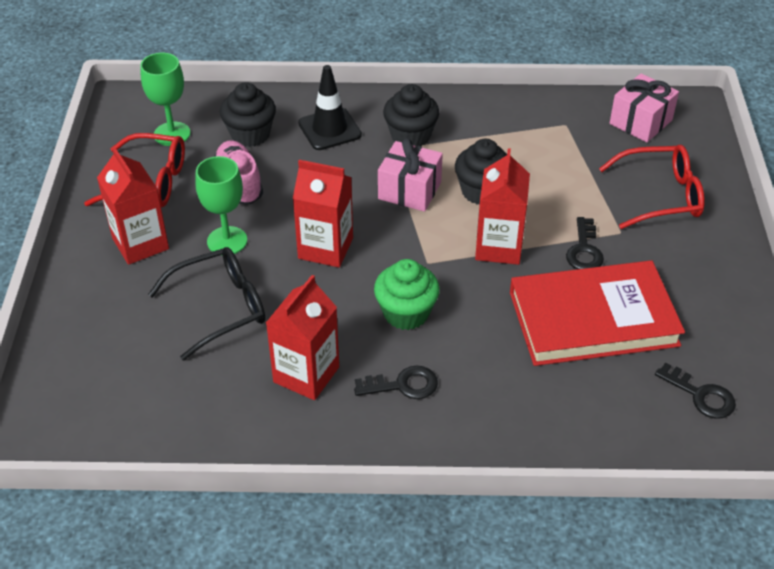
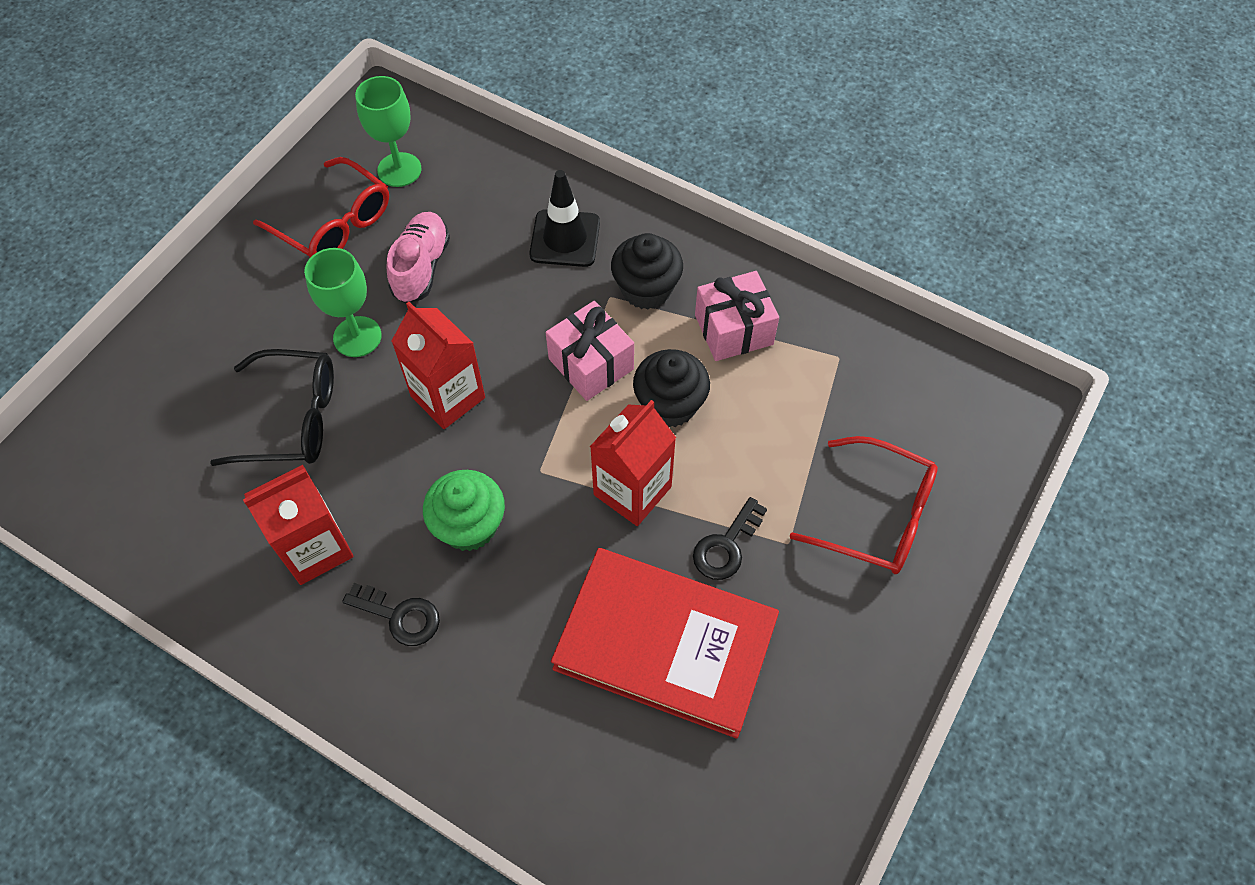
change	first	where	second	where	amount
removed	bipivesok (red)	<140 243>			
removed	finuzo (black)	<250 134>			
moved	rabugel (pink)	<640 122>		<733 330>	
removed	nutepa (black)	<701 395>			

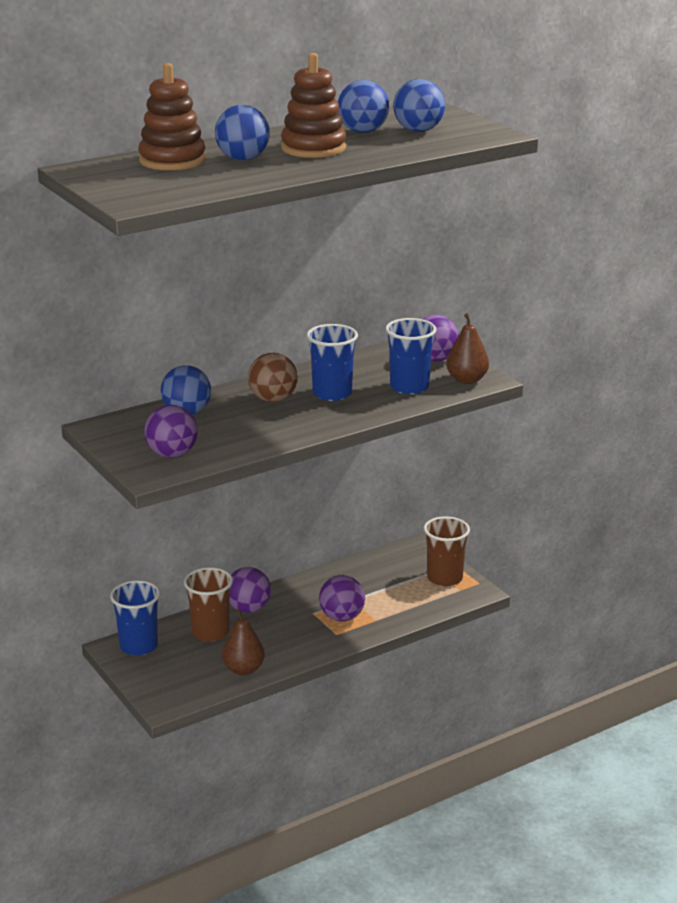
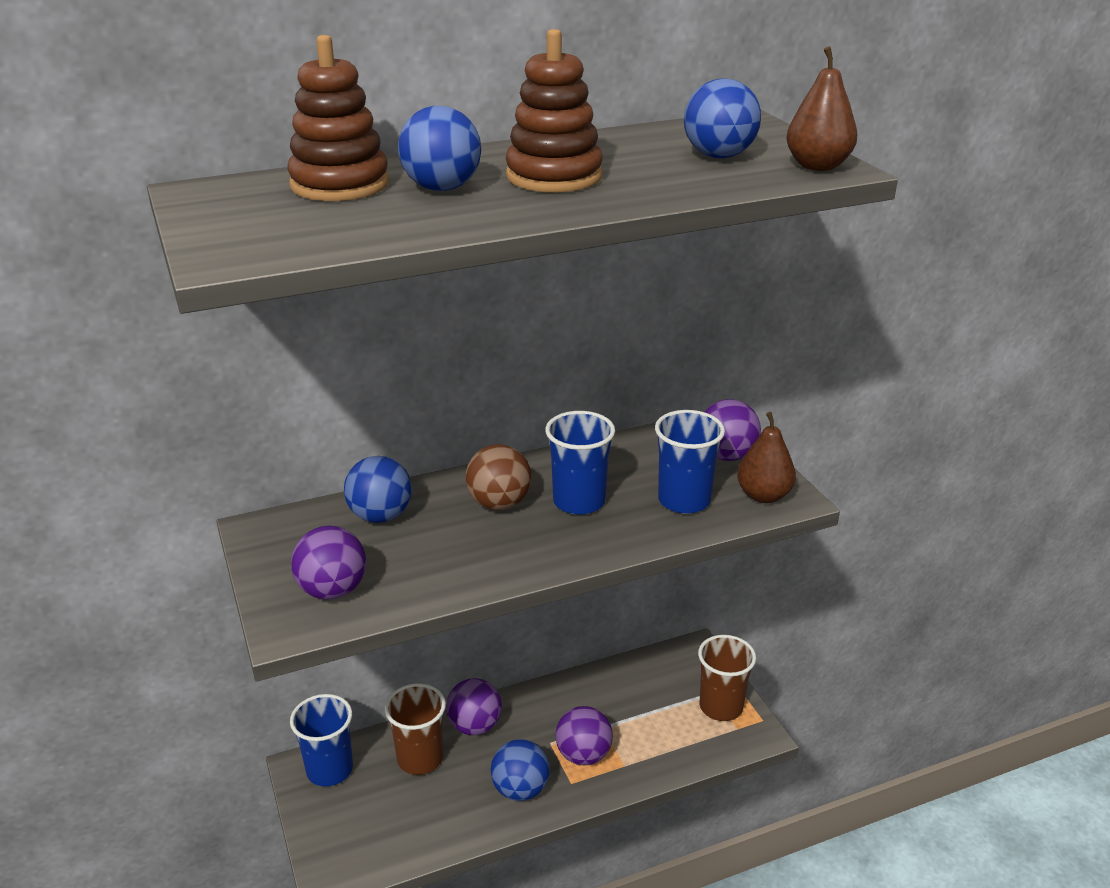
change	first	where	second	where	amount
moved	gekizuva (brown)	<243 669>		<817 166>	
moved	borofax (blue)	<363 131>		<520 789>	

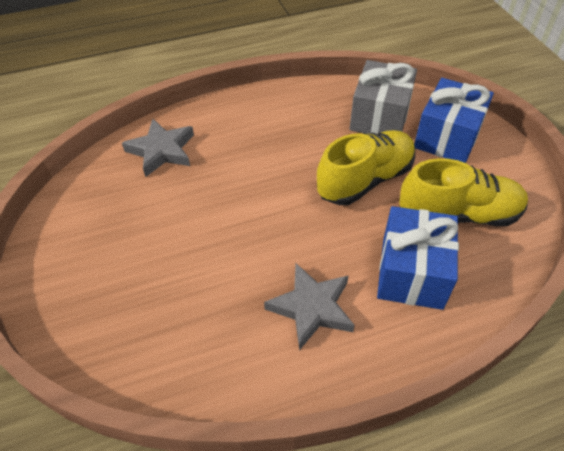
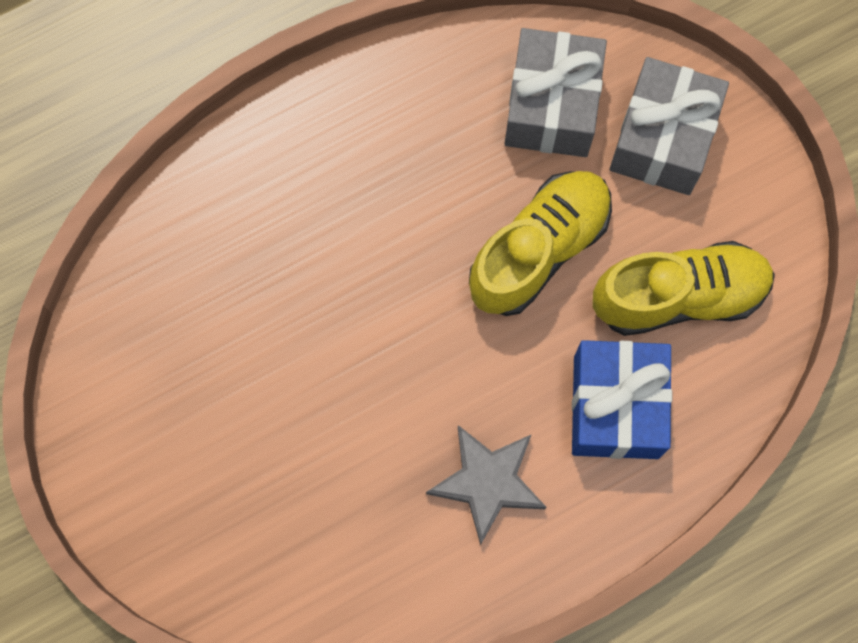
change	first	where	second	where	amount
removed	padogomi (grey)	<161 151>			
recoloured	rabugel (blue)	<447 137>	rabugel (grey)	<663 139>	

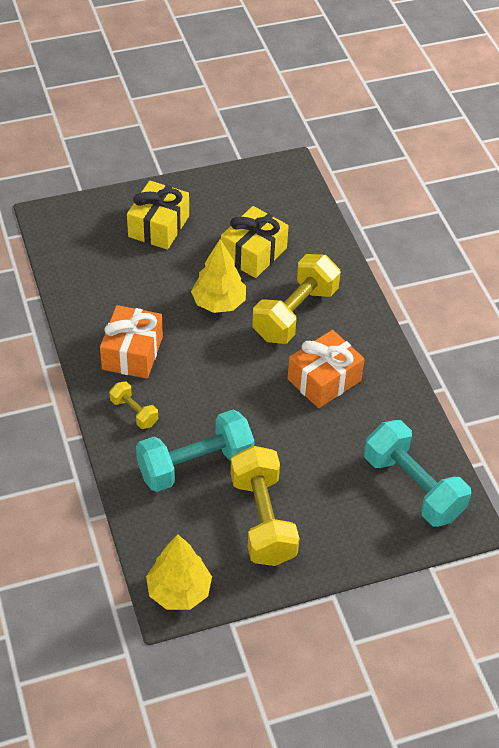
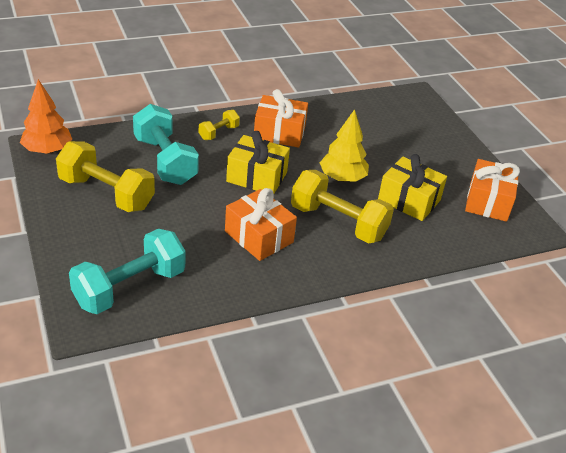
change	first	where	second	where	amount
moved	rabugel (yellow)	<159 226>		<257 177>	
recoloured	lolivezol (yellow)	<179 591>	lolivezol (orange)	<47 150>	
turned	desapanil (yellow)	<262 519>		<106 193>	45 degrees clockwise
added			rabugel (orange)	<488 201>	

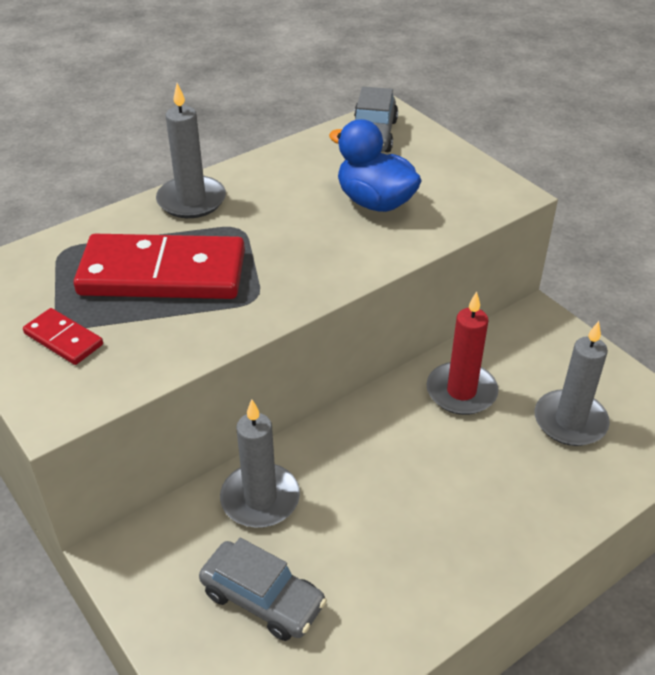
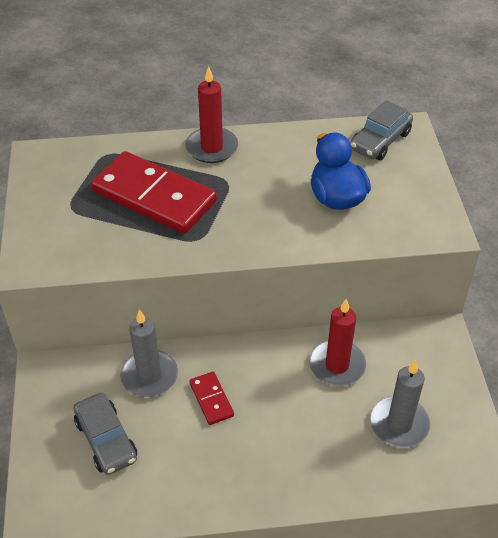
change	first	where	second	where	amount
moved	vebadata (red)	<63 339>		<211 399>	
recoloured	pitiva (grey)	<191 200>	pitiva (red)	<211 148>	

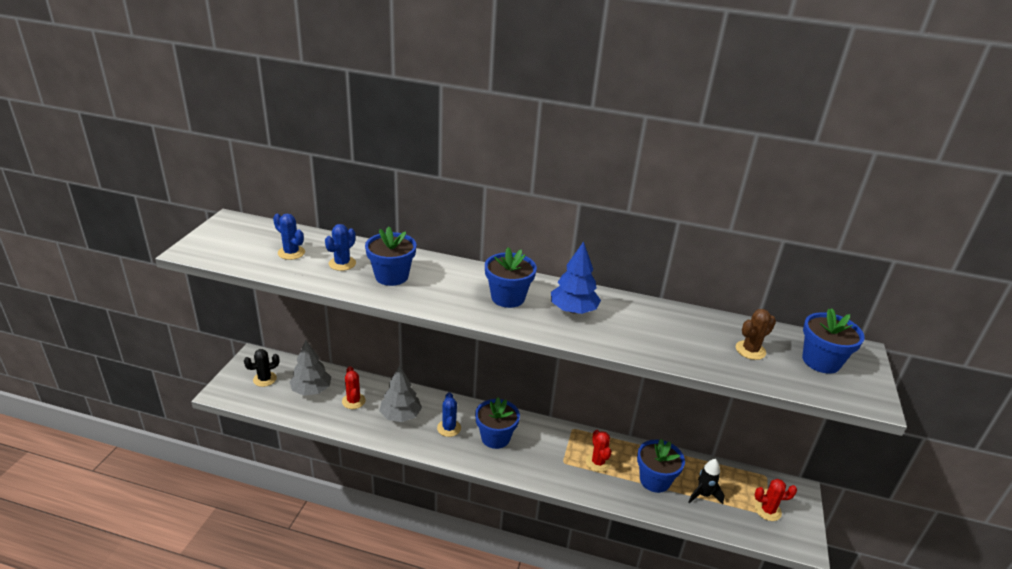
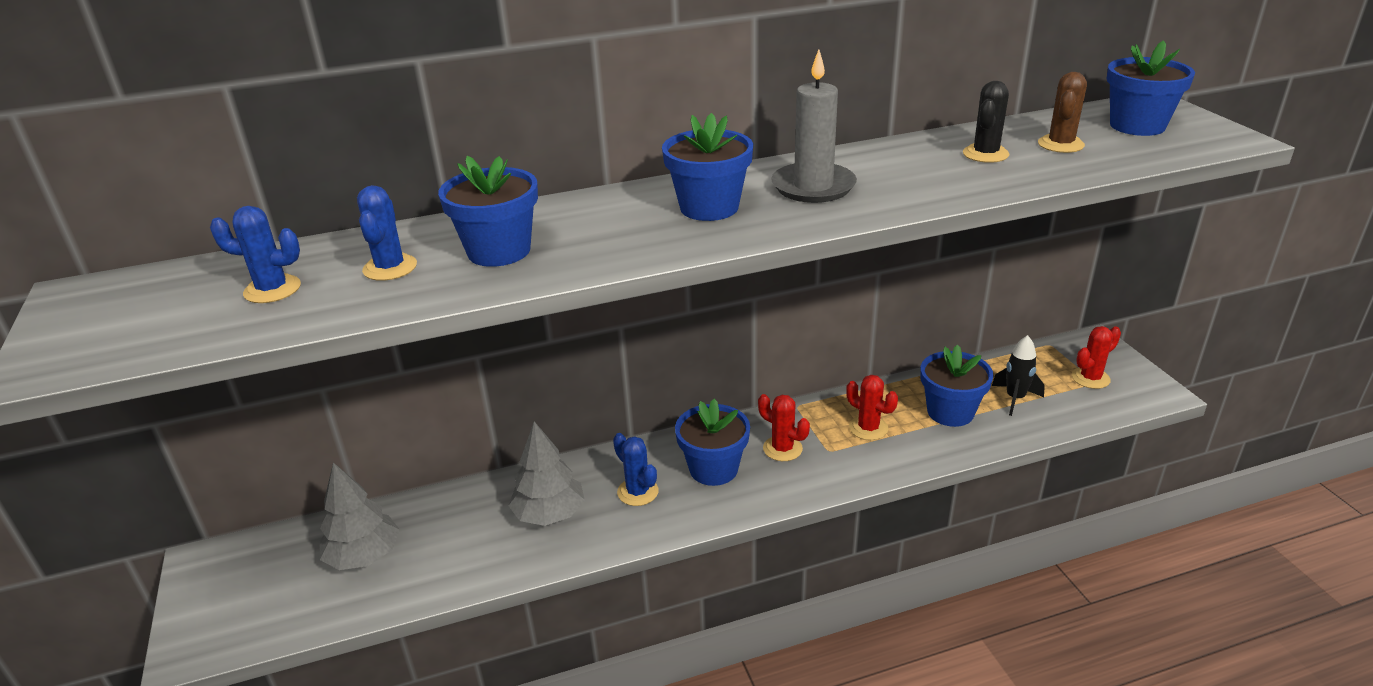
change	first	where	second	where	amount
moved	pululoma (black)	<265 379>		<985 154>	
moved	pululoma (red)	<353 401>		<782 449>	
replaced	lolivezol (blue)	<573 310>	pitiva (grey)	<813 187>	

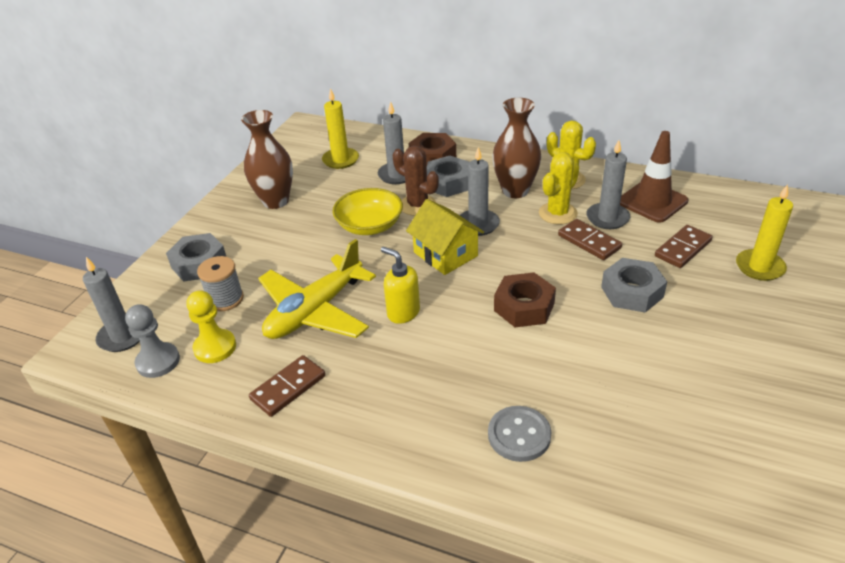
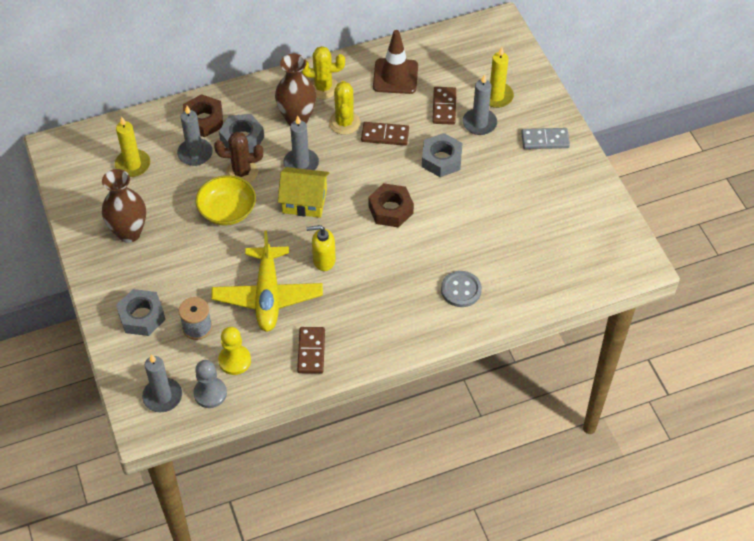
change	first	where	second	where	amount
moved	pitiva (grey)	<607 218>		<479 123>	
added			vebadata (grey)	<545 140>	

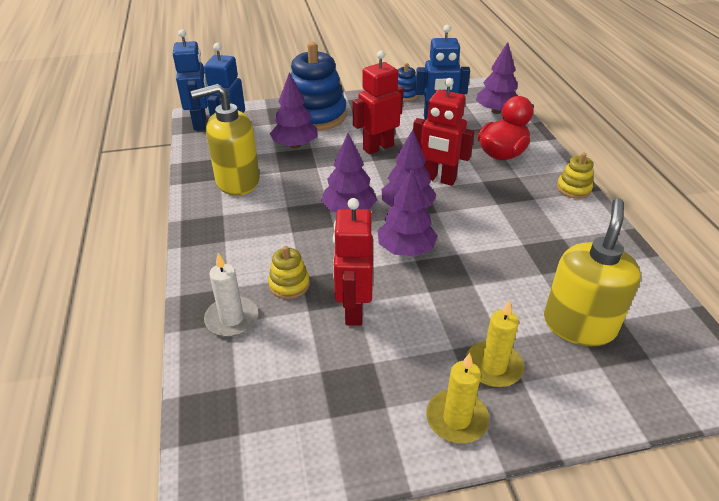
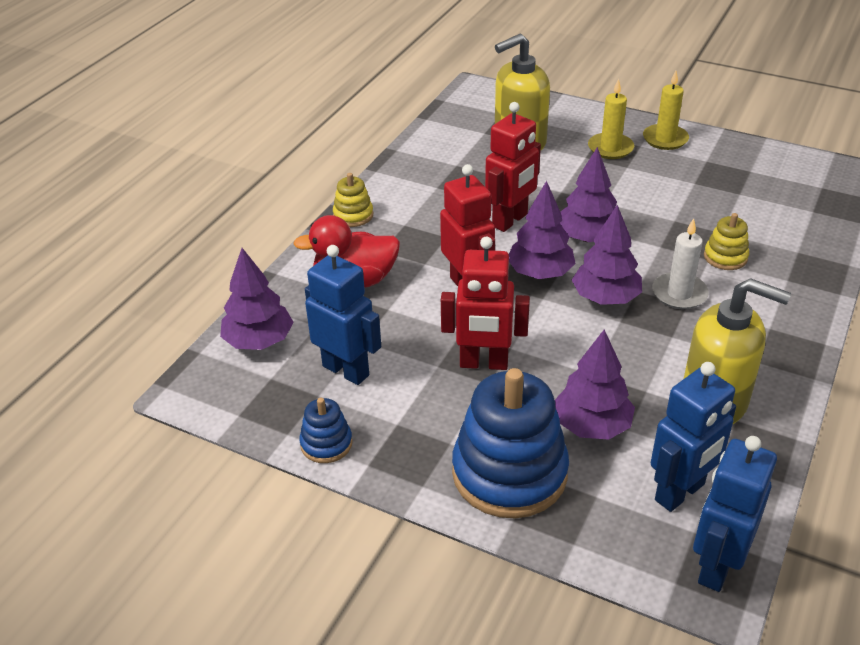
change	first	where	second	where	amount
moved	pitiva (white)	<232 319>		<679 293>	
moved	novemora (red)	<353 310>		<510 220>	

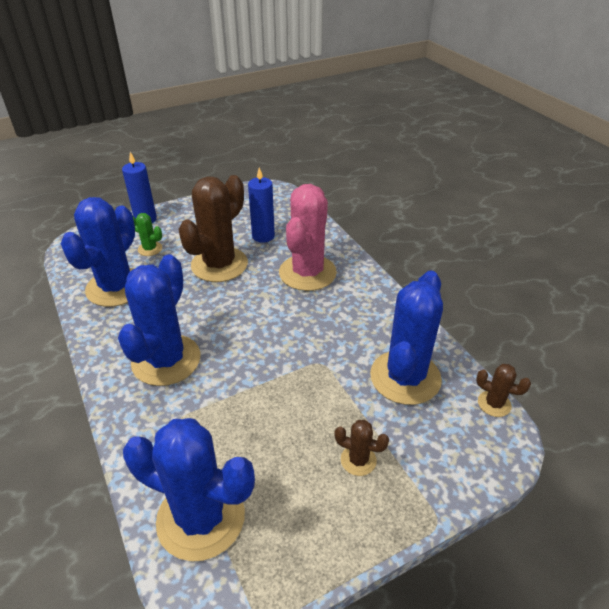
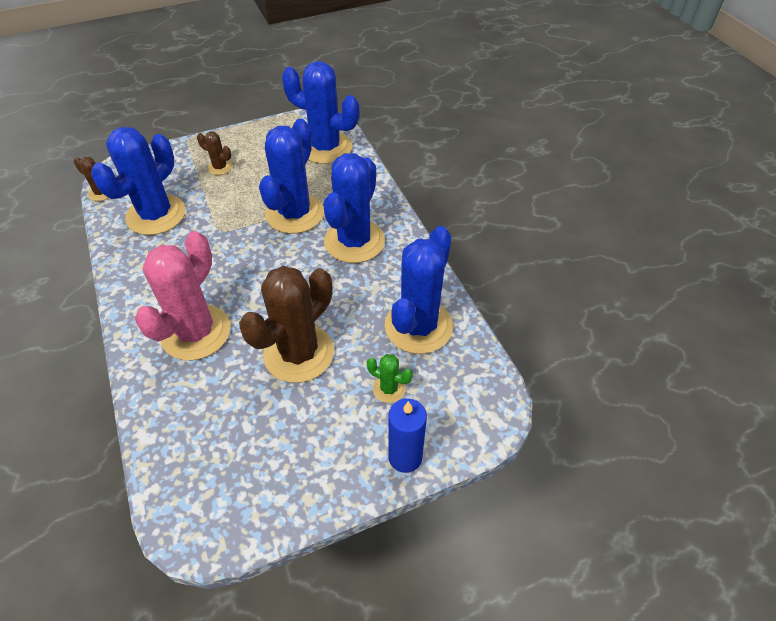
change	first	where	second	where	amount
removed	pitiva (blue)	<263 236>			
added			pululoma (blue)	<295 213>	

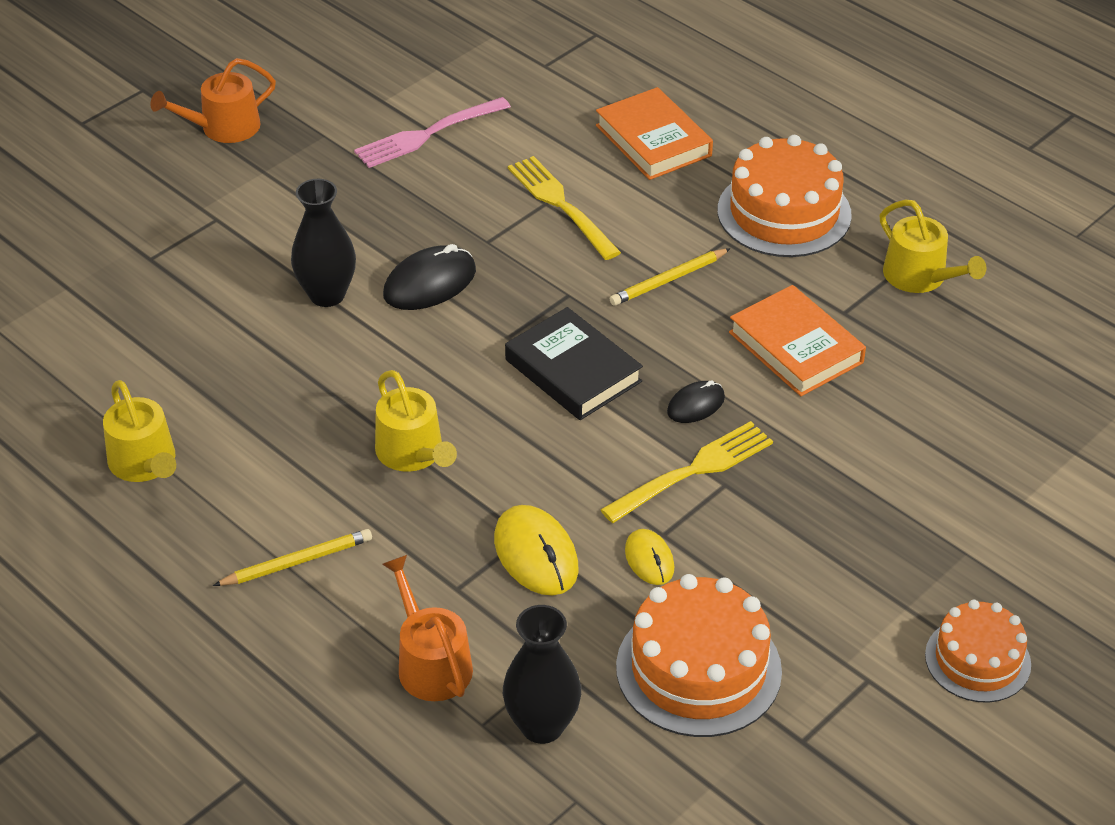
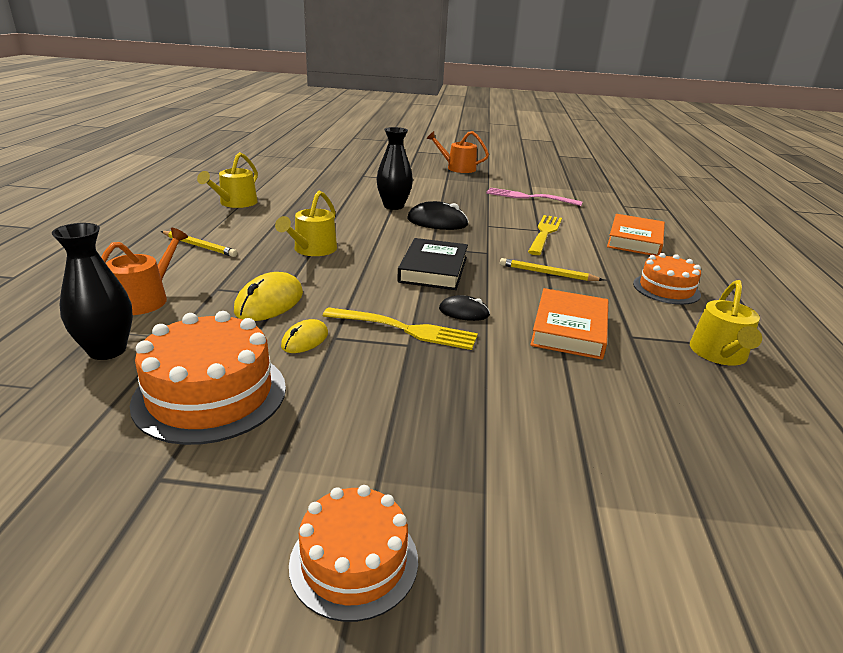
change	first	where	second	where	amount
resized	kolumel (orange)	<784 213>		<666 289>	x0.64

